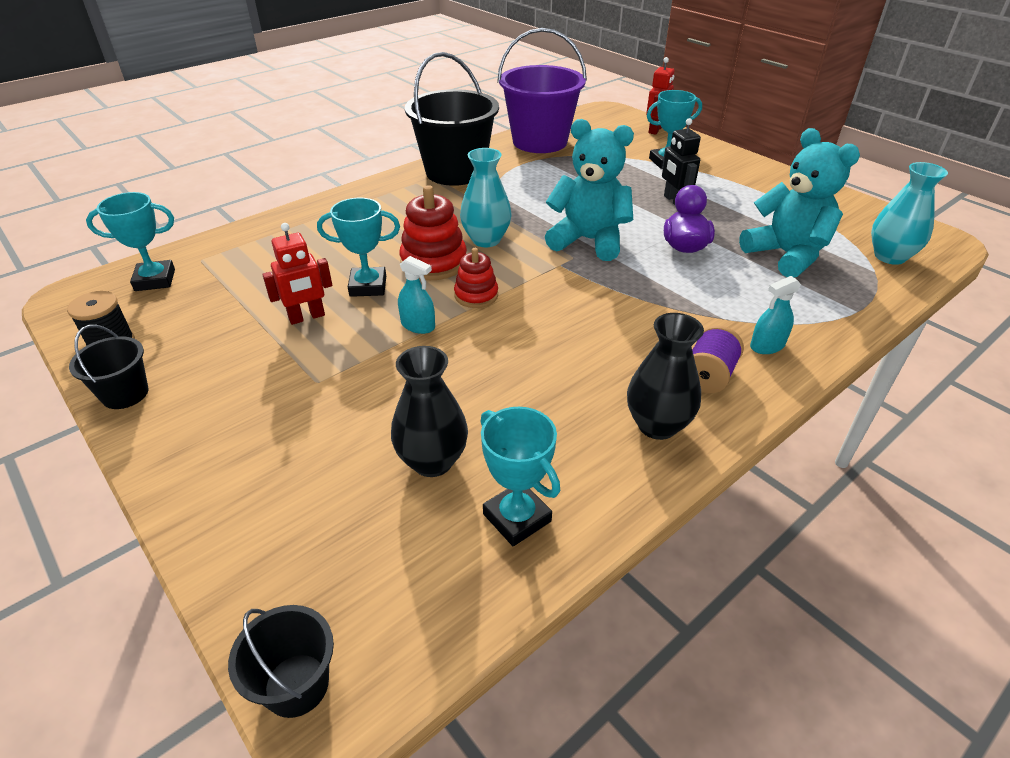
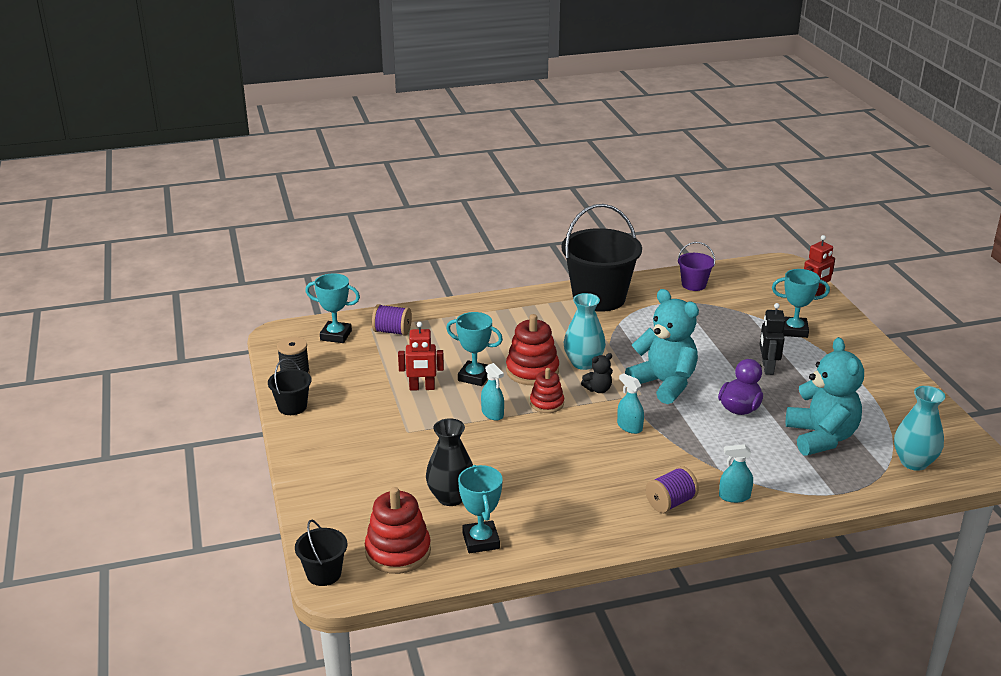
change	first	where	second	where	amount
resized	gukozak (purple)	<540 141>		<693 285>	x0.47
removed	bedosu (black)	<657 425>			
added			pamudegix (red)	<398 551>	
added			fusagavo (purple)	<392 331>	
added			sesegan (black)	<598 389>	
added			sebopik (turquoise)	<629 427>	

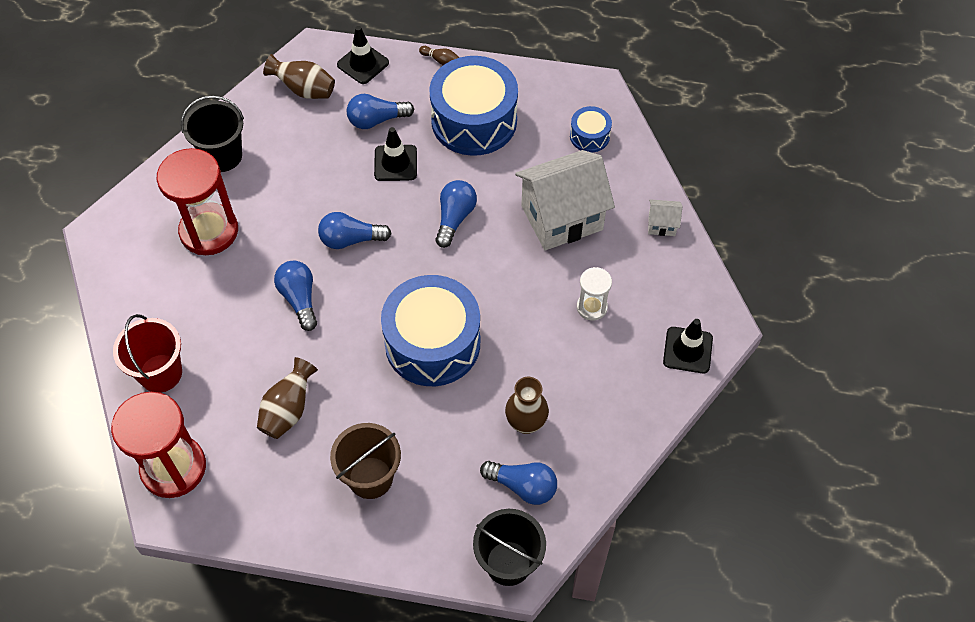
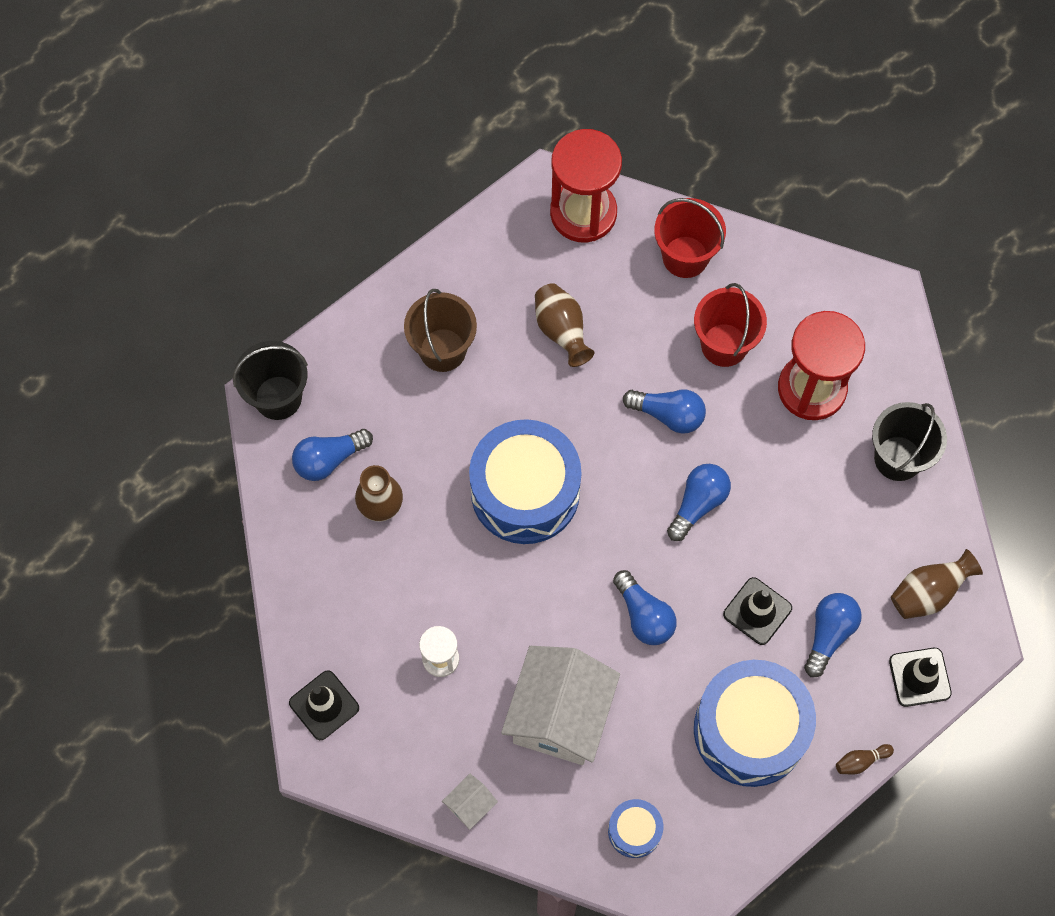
change	first	where	second	where	amount
added			gukozak (red)	<724 345>	

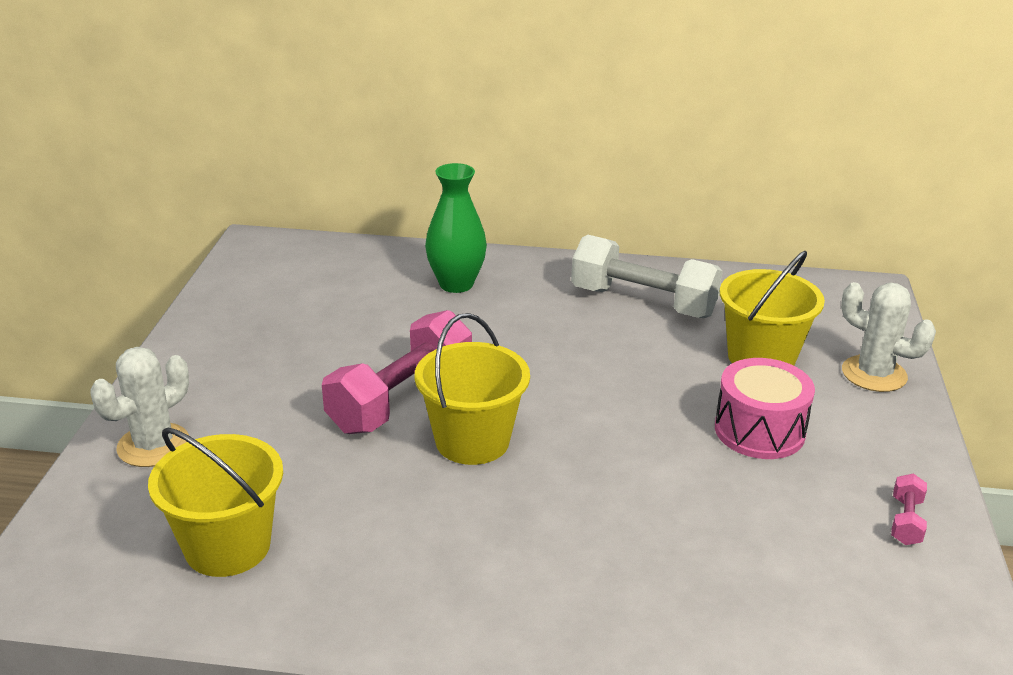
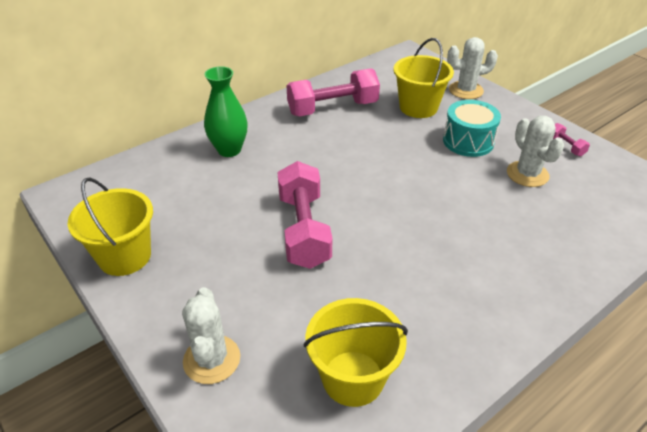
change	first	where	second	where	amount
moved	gukozak (yellow)	<472 441>		<124 256>	
recoloured	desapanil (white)	<643 302>	desapanil (pink)	<332 108>	
recoloured	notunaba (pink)	<759 430>	notunaba (turquoise)	<468 141>	
added			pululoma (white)	<527 174>	

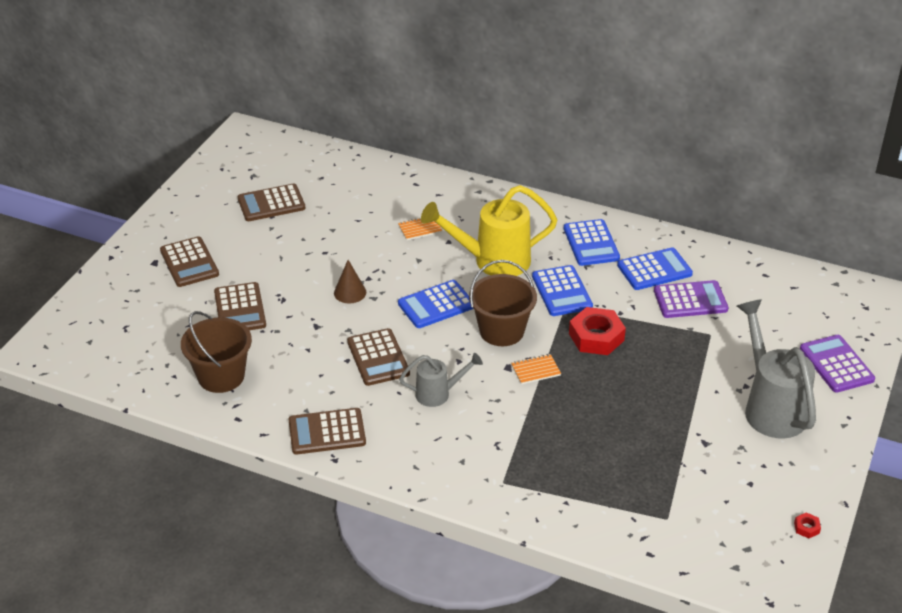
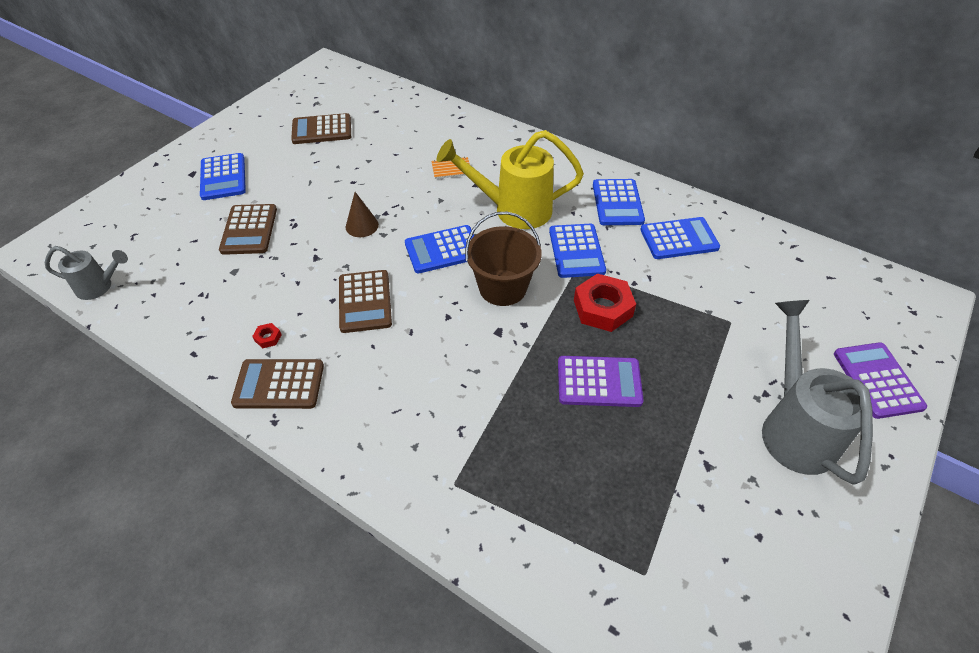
change	first	where	second	where	amount
recoloured	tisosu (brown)	<189 262>	tisosu (blue)	<223 177>	
removed	gukozak (brown)	<221 376>			
moved	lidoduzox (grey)	<439 394>		<100 287>	
removed	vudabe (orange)	<535 370>			
moved	tisosu (purple)	<690 300>		<599 382>	
moved	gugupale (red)	<806 528>		<268 338>	

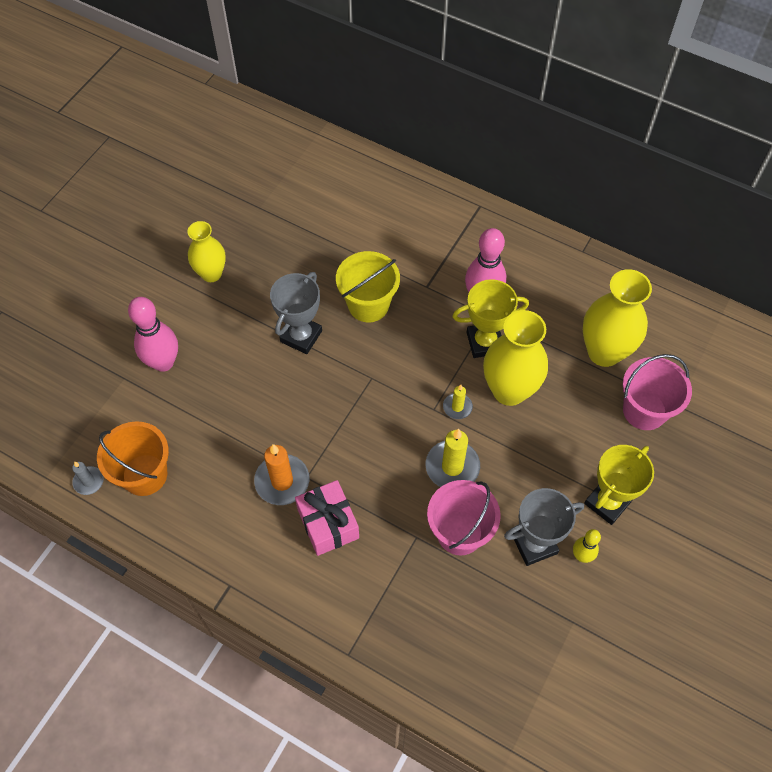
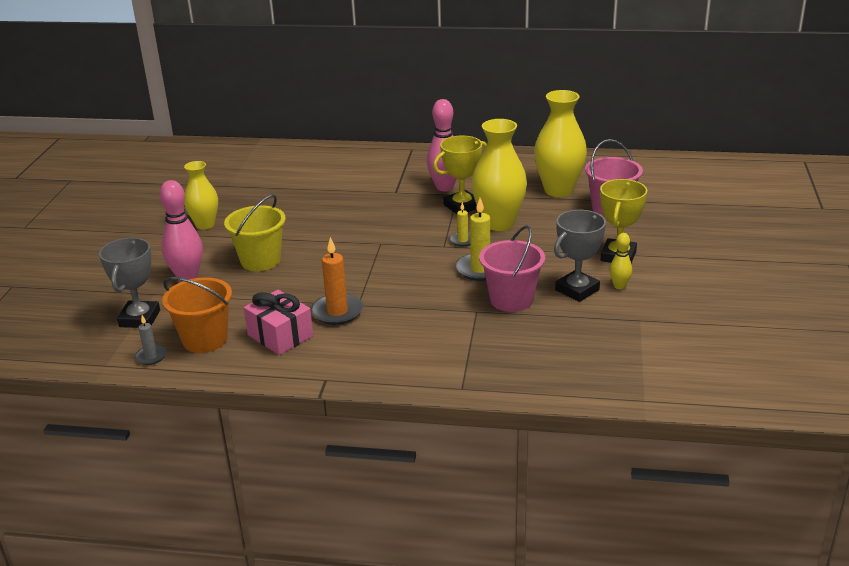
change	first	where	second	where	amount
moved	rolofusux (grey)	<301 336>		<139 318>	
moved	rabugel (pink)	<328 524>		<280 336>	
moved	gukozak (yellow)	<368 305>		<260 260>	

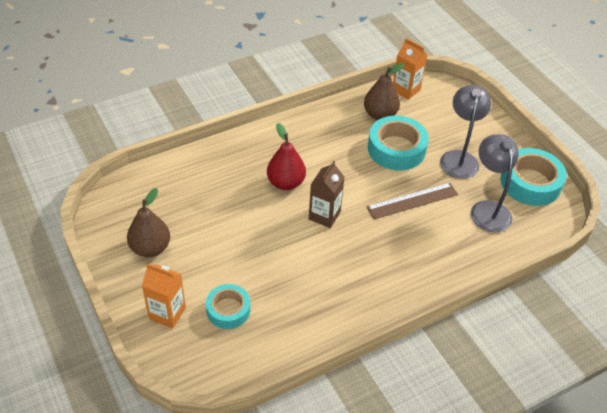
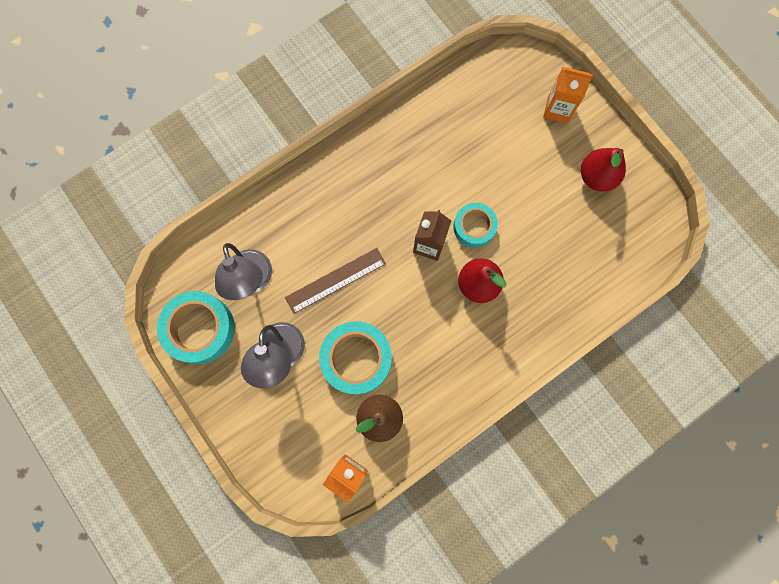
change	first	where	second	where	amount
recoloured	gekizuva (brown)	<150 248>	gekizuva (red)	<596 177>	
moved	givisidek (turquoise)	<228 310>		<474 227>	

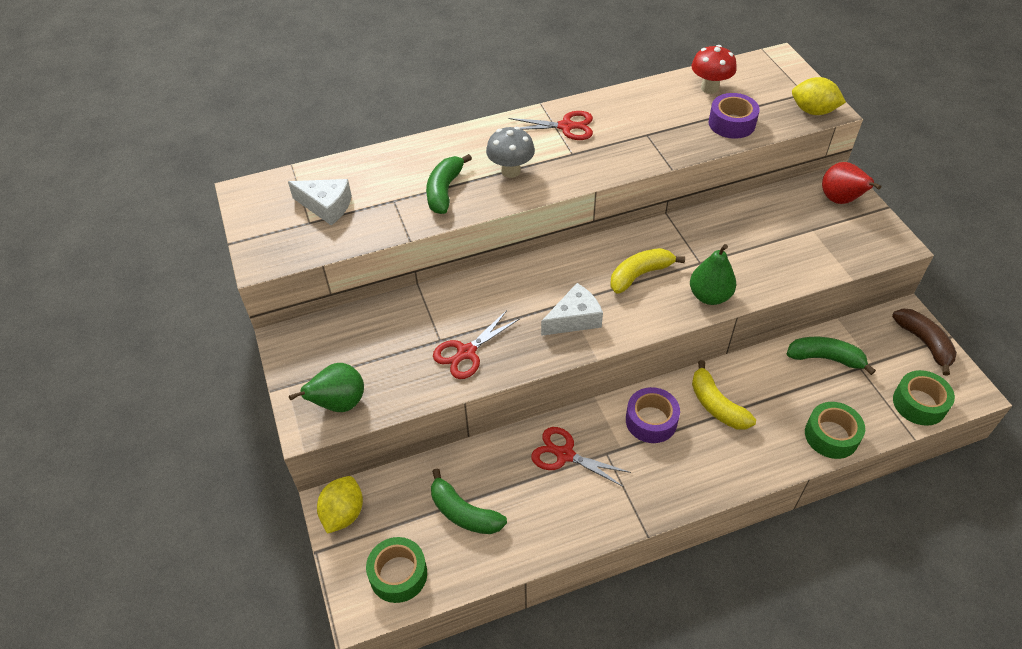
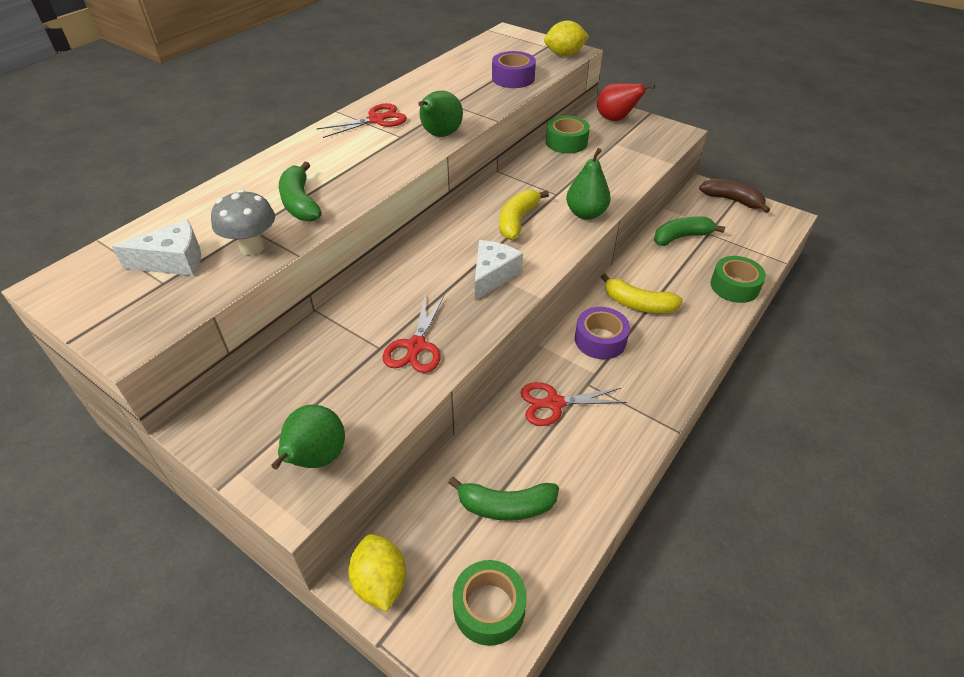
change	first	where	second	where	amount
moved	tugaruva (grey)	<511 171>		<252 247>	
removed	tugaruva (red)	<709 88>			
moved	givisidek (green)	<919 403>		<566 142>	
added			gekizuva (green)	<440 135>	

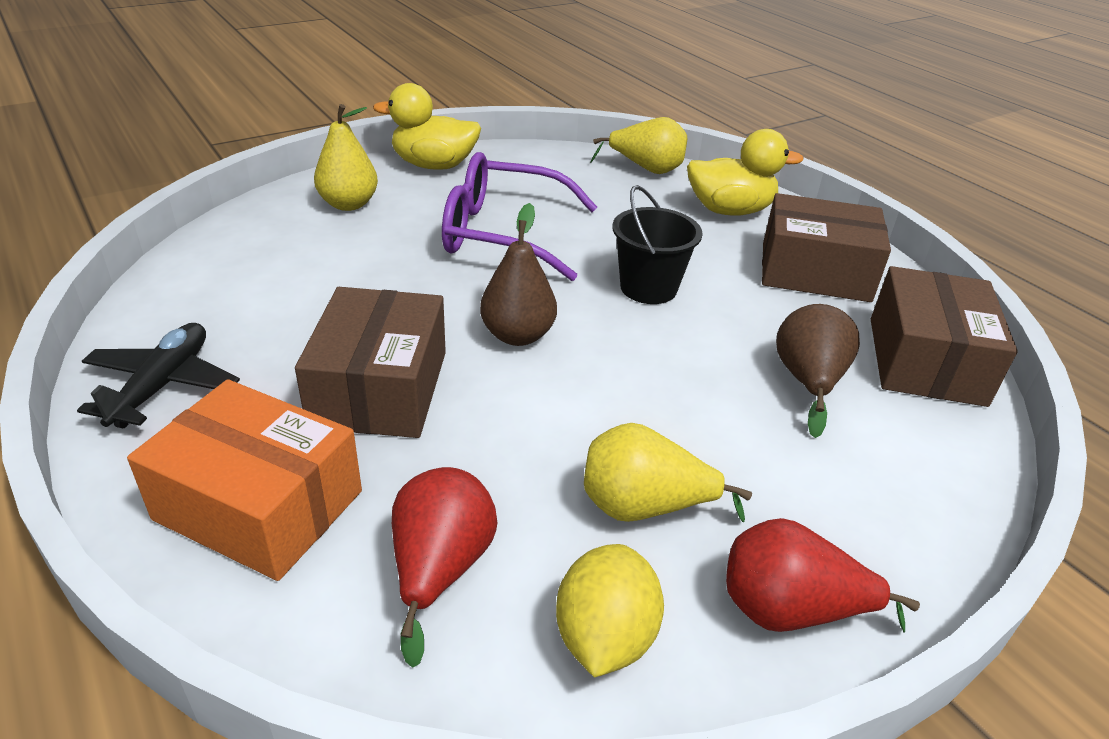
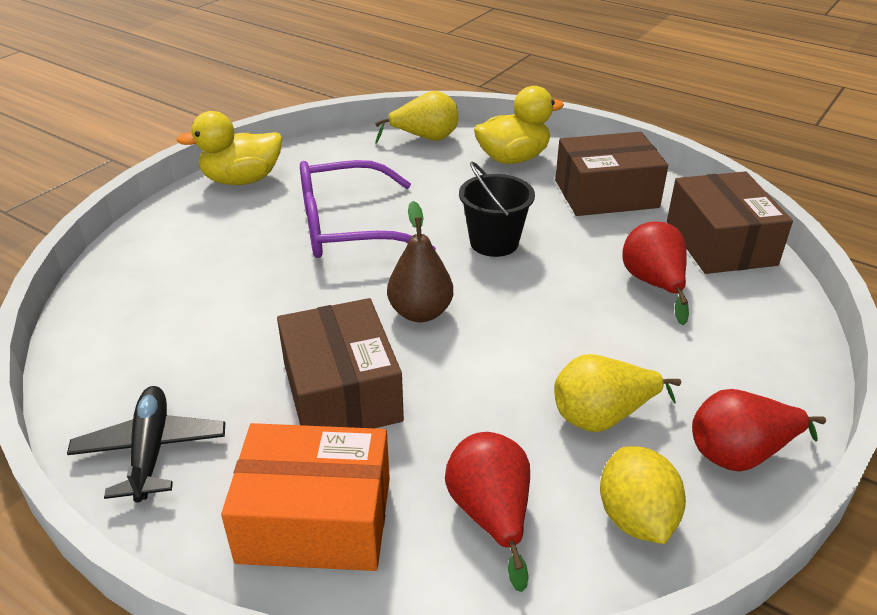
change	first	where	second	where	amount
removed	gekizuva (yellow)	<348 204>			
recoloured	gekizuva (brown)	<808 382>	gekizuva (red)	<654 284>	

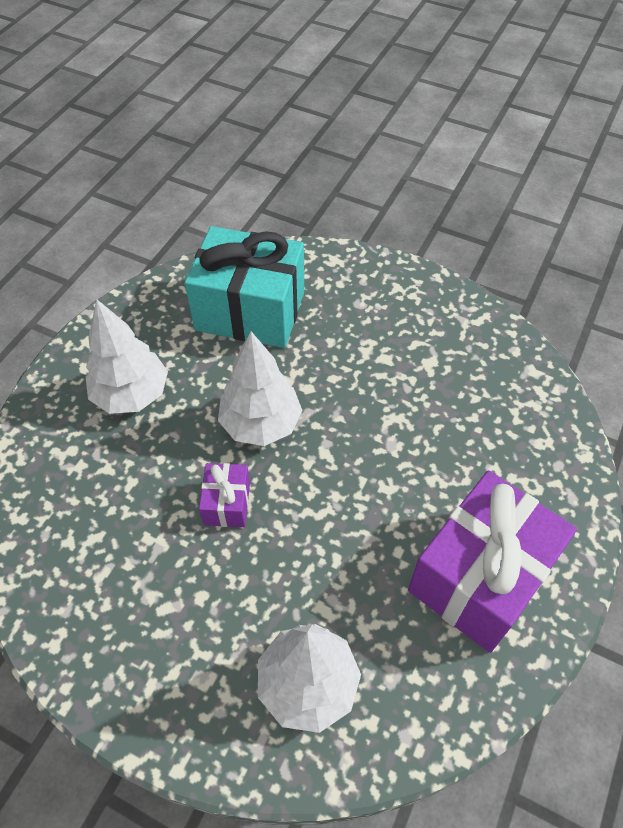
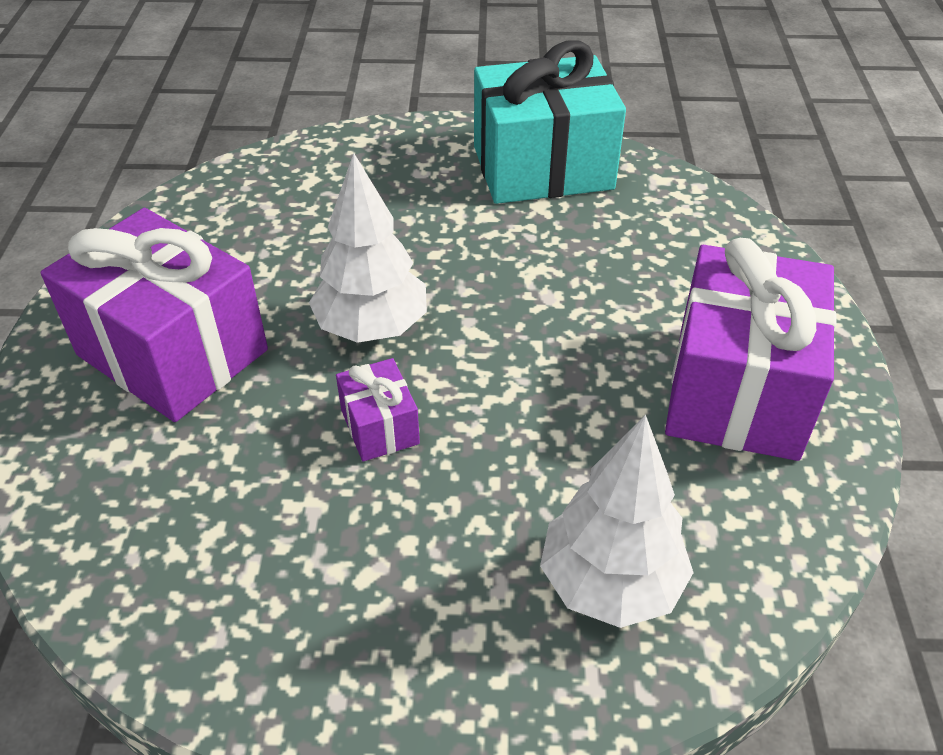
change	first	where	second	where	amount
replaced	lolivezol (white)	<132 394>	rabugel (purple)	<172 352>	
moved	rabugel (turquoise)	<250 311>		<542 168>	

